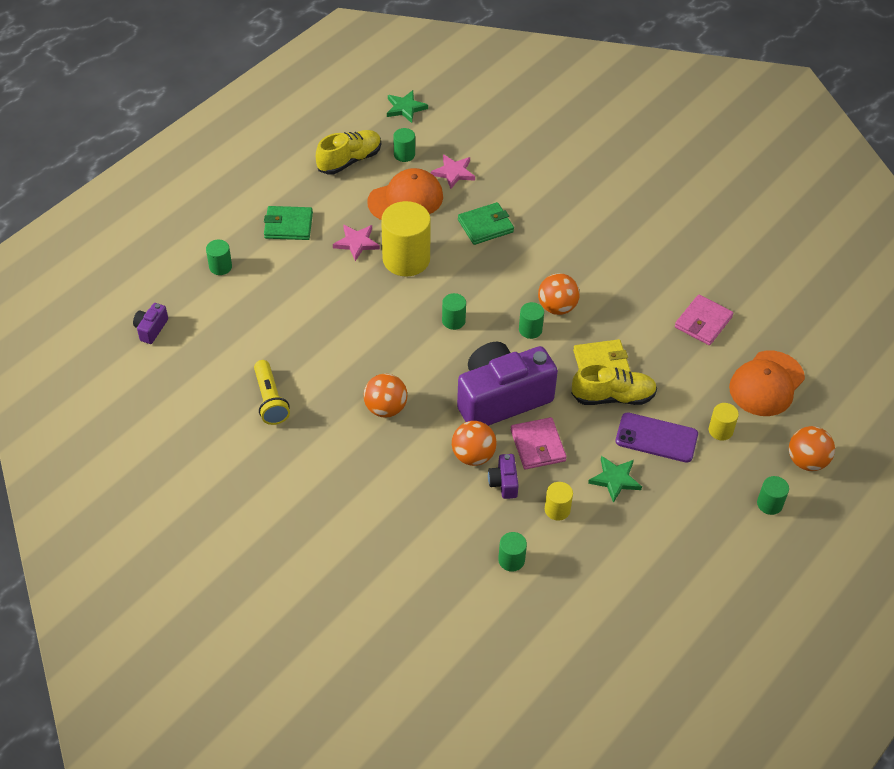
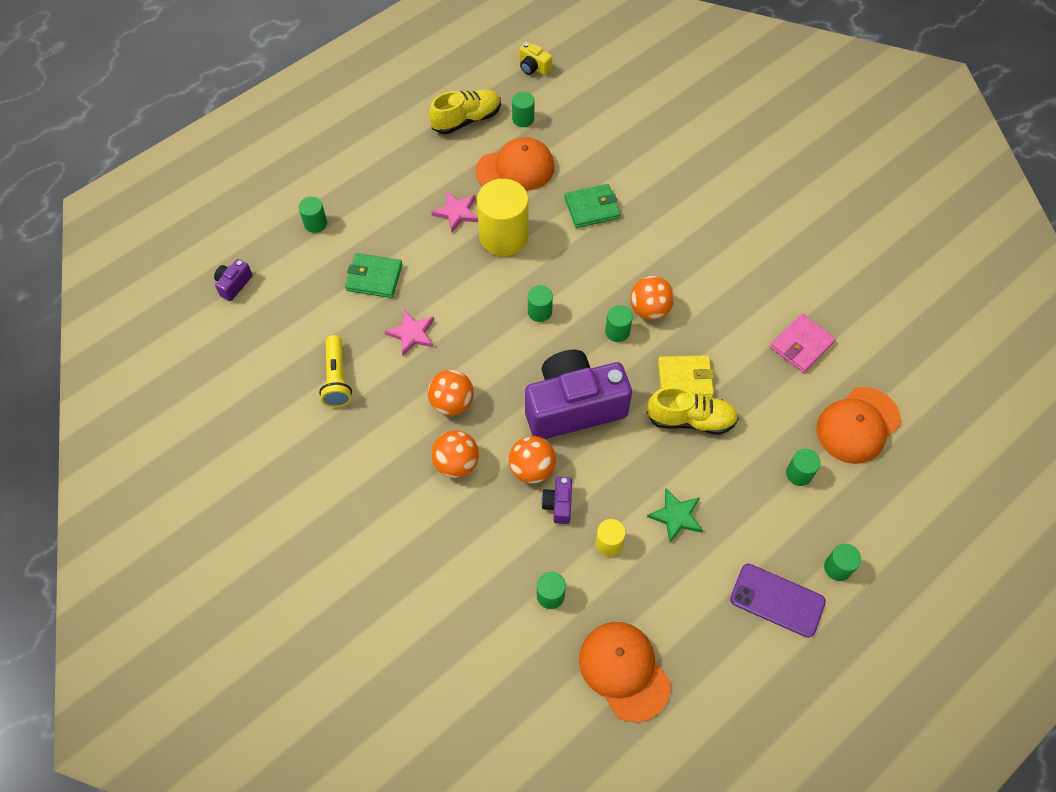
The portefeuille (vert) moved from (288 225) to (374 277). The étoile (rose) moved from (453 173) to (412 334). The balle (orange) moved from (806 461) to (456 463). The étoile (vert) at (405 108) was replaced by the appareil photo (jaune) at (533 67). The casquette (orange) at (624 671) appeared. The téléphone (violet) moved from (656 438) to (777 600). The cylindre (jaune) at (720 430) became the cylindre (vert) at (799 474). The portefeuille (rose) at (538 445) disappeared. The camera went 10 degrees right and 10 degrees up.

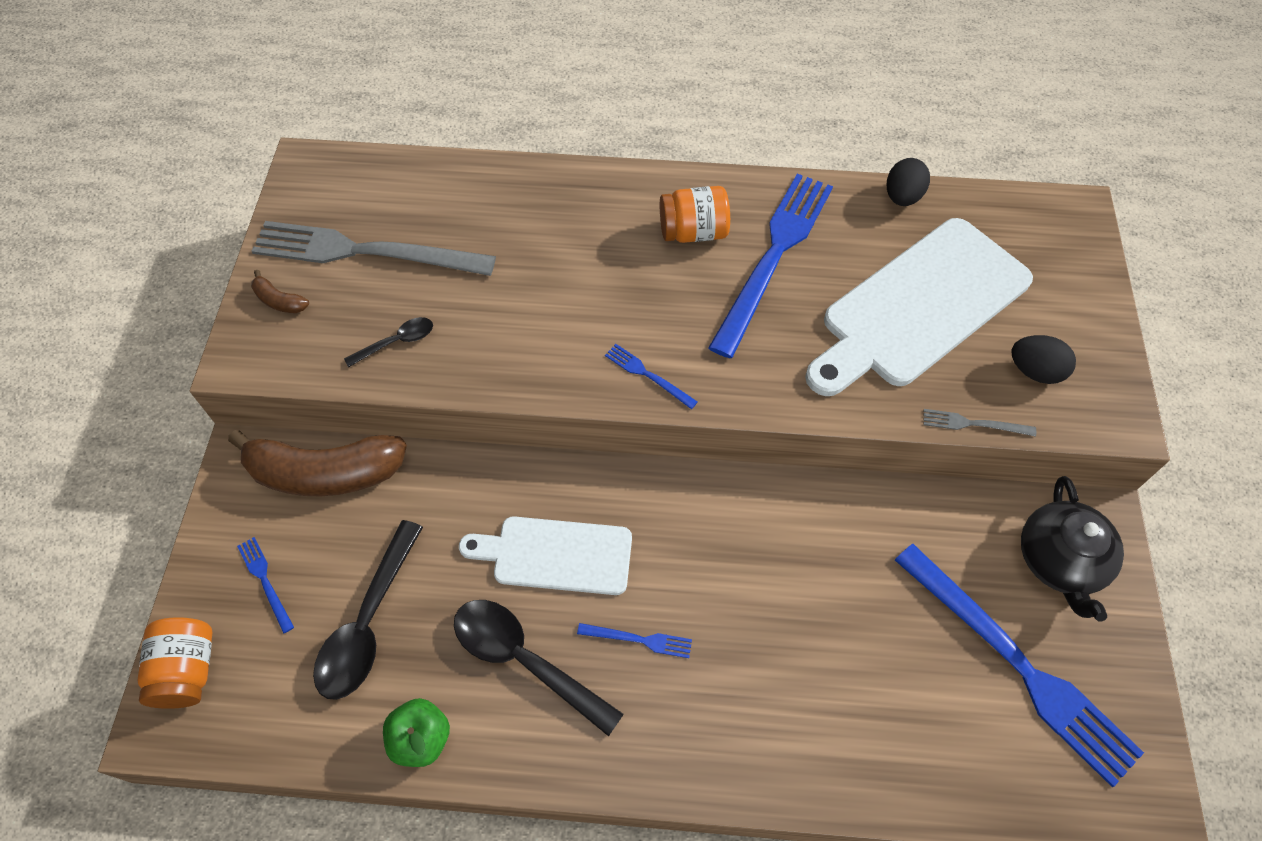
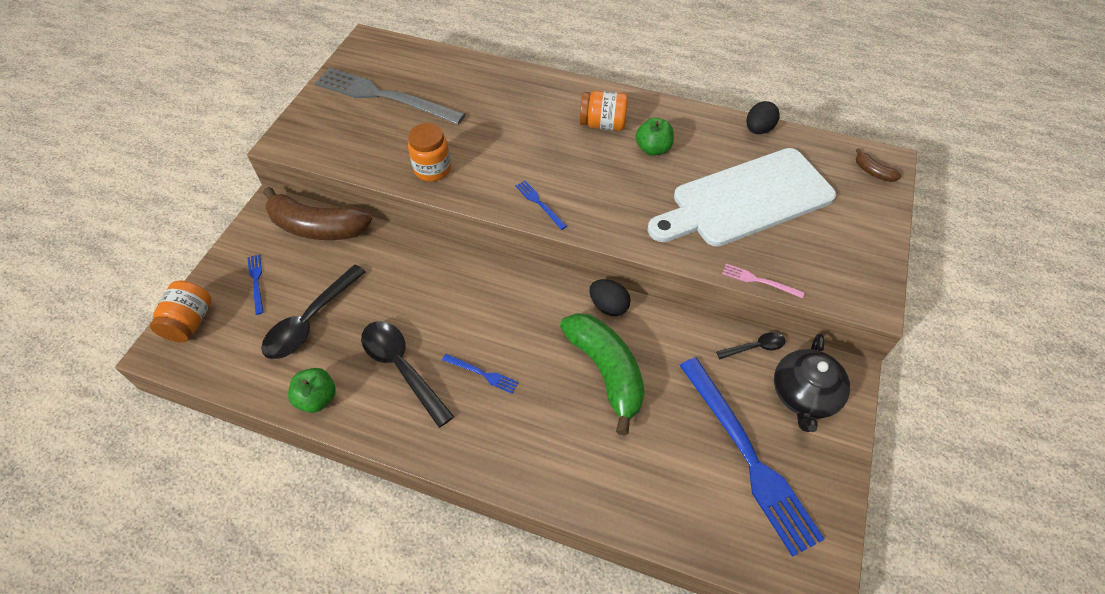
The bocal (orange) at (432 169) appeared. The banane (vert) at (606 371) appeared. The œuf (noir) moved from (1034 371) to (608 306). The fourchette (bleu) at (773 256) was replaced by the pomme (vert) at (653 149). The cuillère (noir) moved from (397 342) to (755 347). The fourchette (gris) at (974 424) became the fourchette (rose) at (759 281). The banane (marron) moved from (279 301) to (873 172). The planche à découper (blanc) at (556 555) disappeared. The camera went 15 degrees right and 5 degrees down.

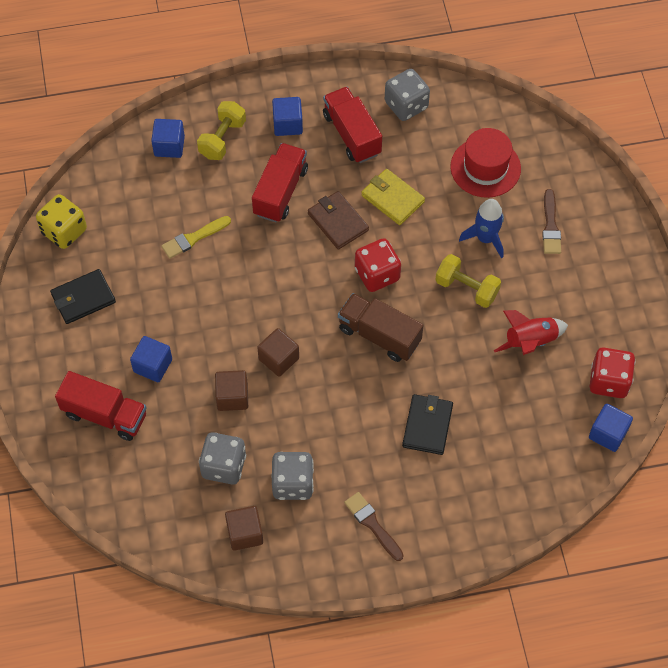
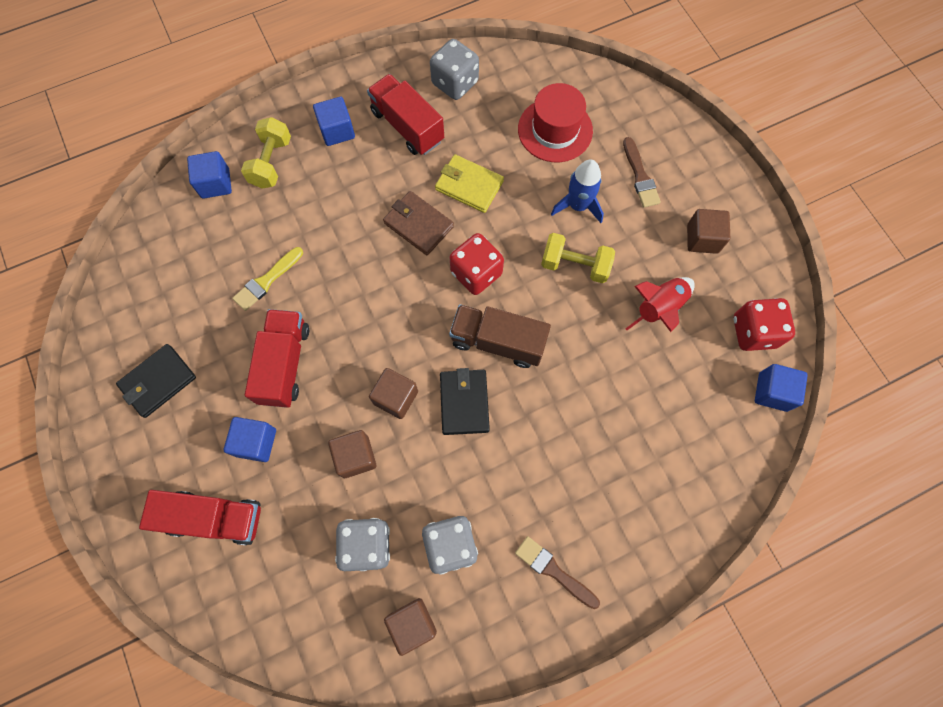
The camion (rouge) moved from (280 192) to (284 364). The portefeuille (noir) moved from (427 426) to (464 402). The cube (marron) at (702 239) appeared. The dé (jaune) at (64 231) disappeared. The camera went 15 degrees left and 10 degrees up.

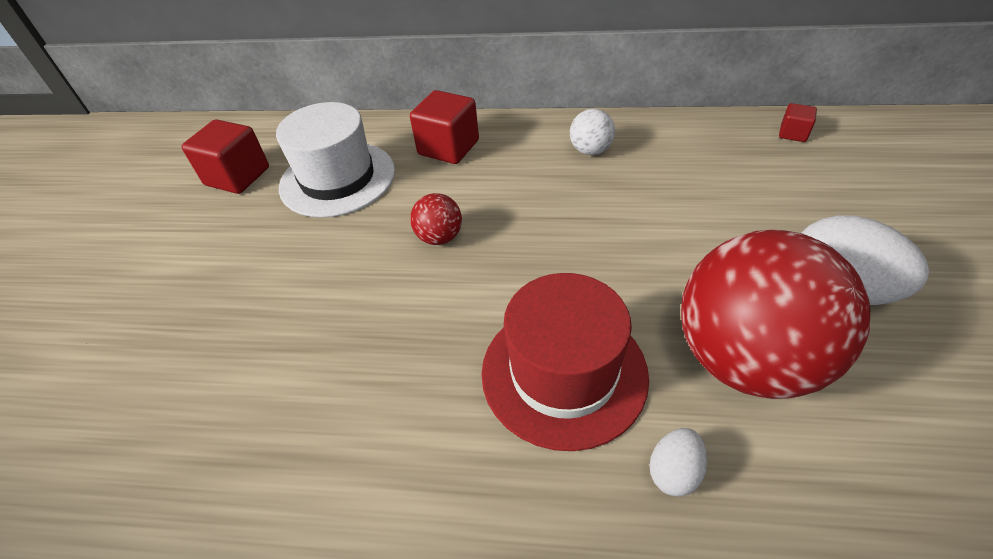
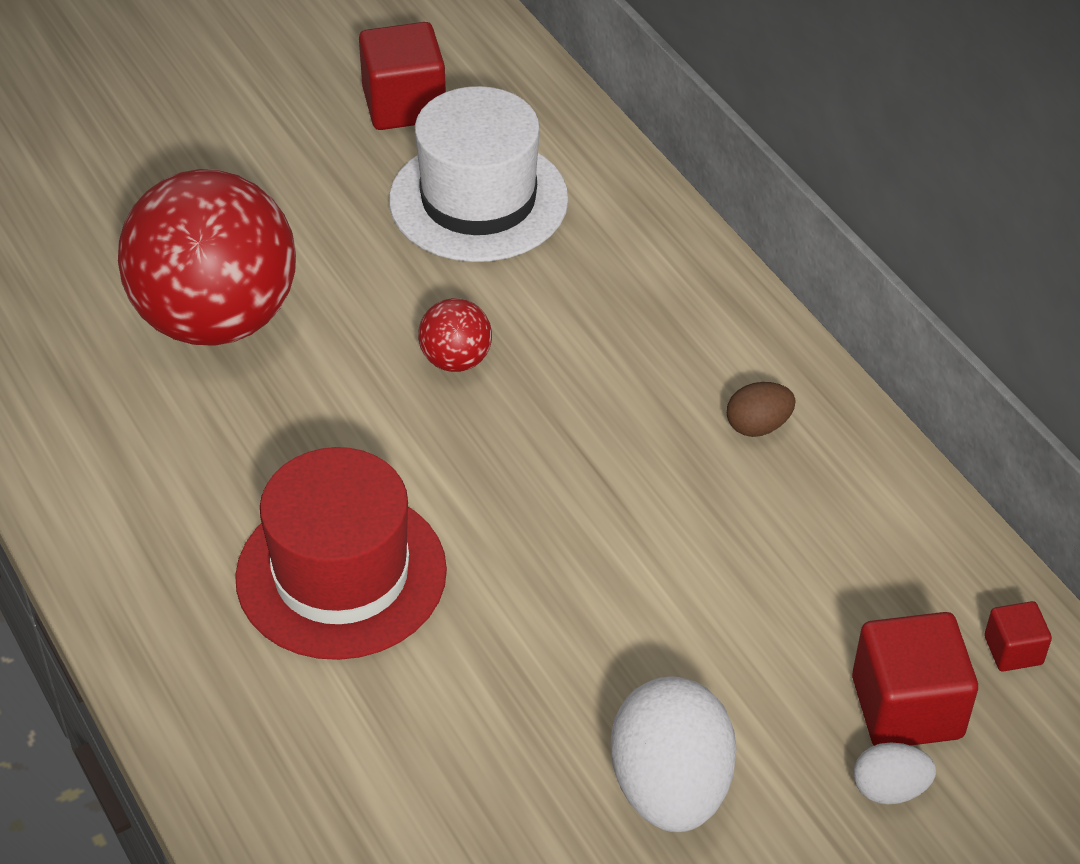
The balle (rouge) moved from (745 359) to (217 319). The balle (blanc) at (590 150) was replaced by the œuf (marron) at (758 426). The cube (rouge) moved from (448 147) to (907 707). The œuf (blanc) moved from (674 471) to (889 789). The camera went 50 degrees right and 0 degrees up.

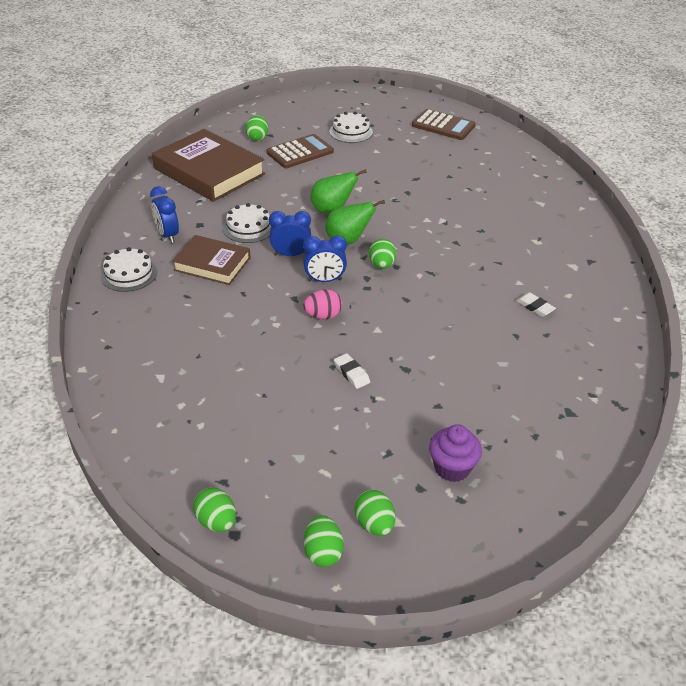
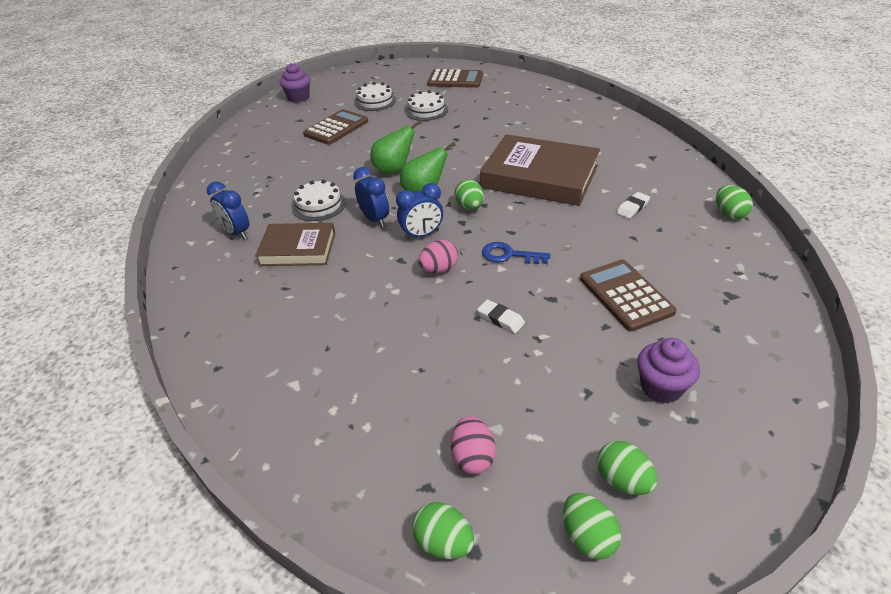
The muffin (violet) at (298 98) appeared. The réveil (bleu) at (290 254) turned 75 degrees clockwise. The gâteau (blanc) moved from (129 274) to (426 110). The œuf (rose) at (472 457) appeared. The livre (marron) moved from (209 171) to (539 177). The clé (bleu) at (509 255) appeared. The calculatrice (marron) at (625 295) appeared. The gomme (blanc) at (535 307) turned 75 degrees counterclockwise. The œuf (vert) moved from (257 138) to (729 214). The camera went 15 degrees left and 0 degrees up.

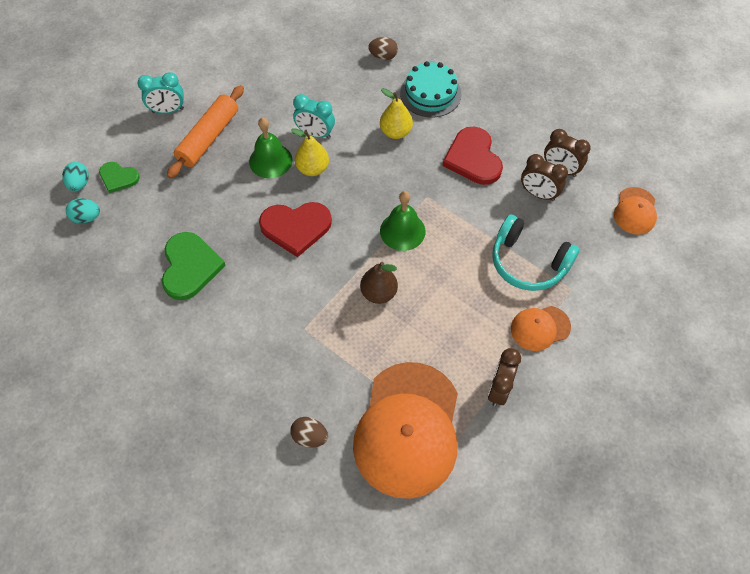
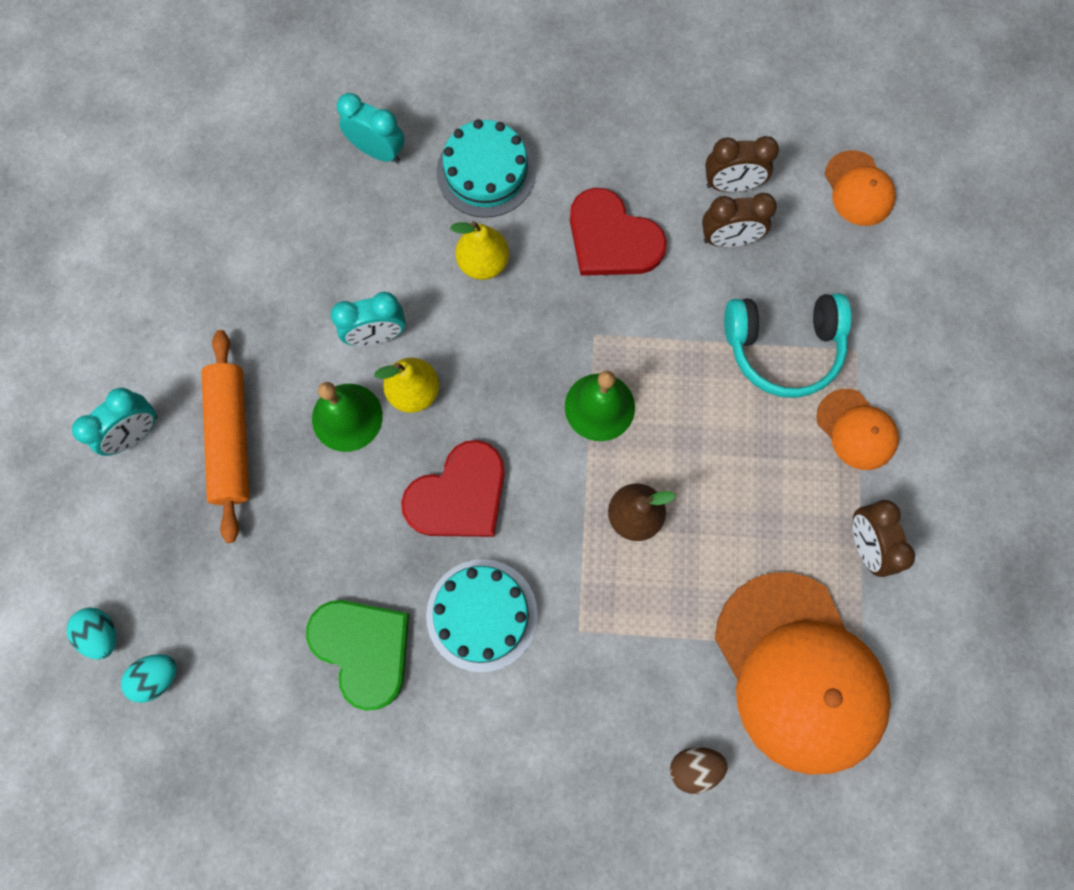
The œuf (marron) at (383 56) was replaced by the réveil (turquoise) at (378 151). The gâteau (turquoise) at (482 615) appeared. The casquette (orange) at (540 328) turned 75 degrees counterclockwise. The cœur (vert) at (118 178) disappeared. The camera went 35 degrees left and 15 degrees up.

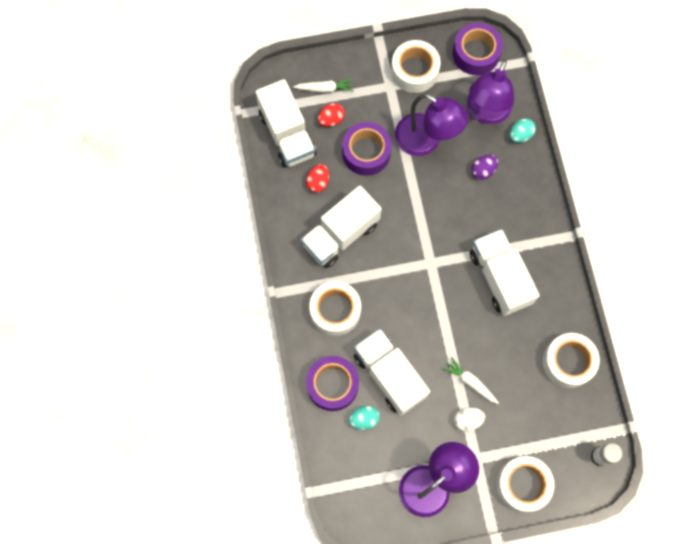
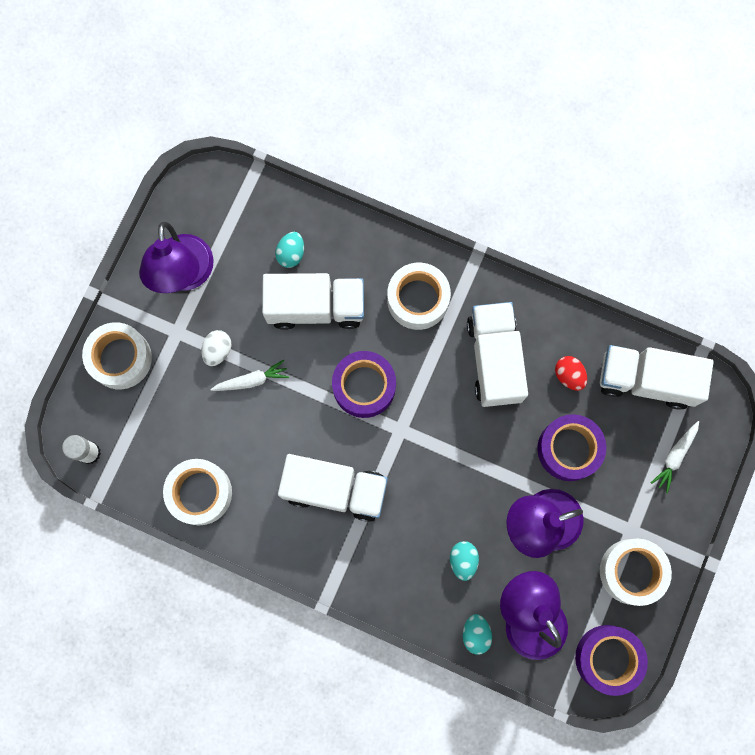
The ruban adhésif (violet) moved from (332 385) to (364 386). The œuf (violet) at (483 170) became the œuf (turquoise) at (463 560). The œuf (rouge) at (331 119) disappeared. The camera went 125 degrees right and 5 degrees up.

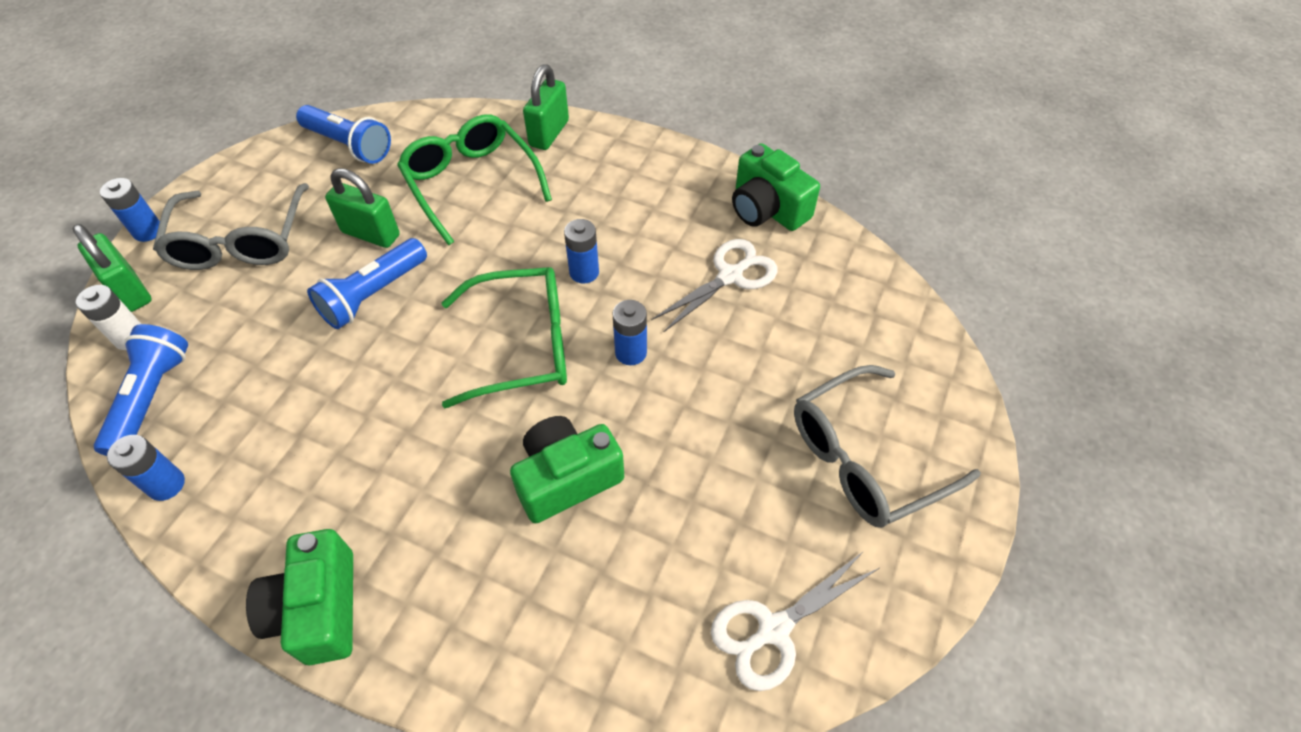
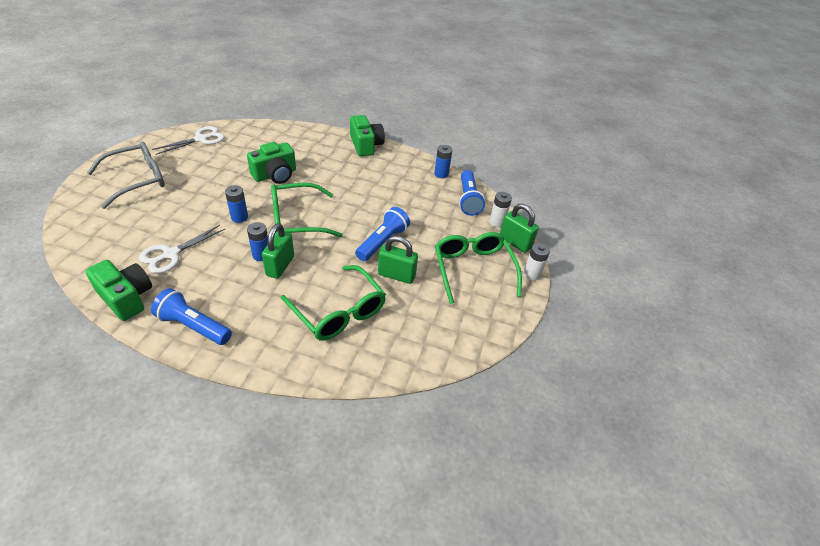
The lampe de poche (bleu) moved from (349 145) to (193 326). The cadenas (vert) moved from (549 133) to (280 266). The lunettes (gris) at (240 241) became the lunettes (vert) at (473 269). The pile (bleu) at (148 231) became the pile (blanc) at (531 274). The camera went 170 degrees right and 10 degrees down.

